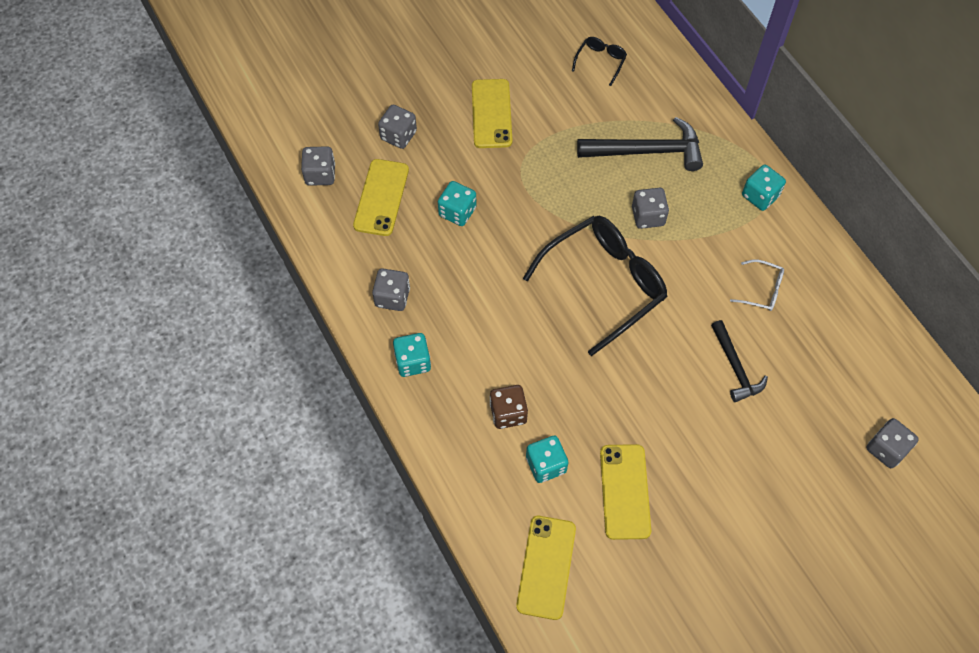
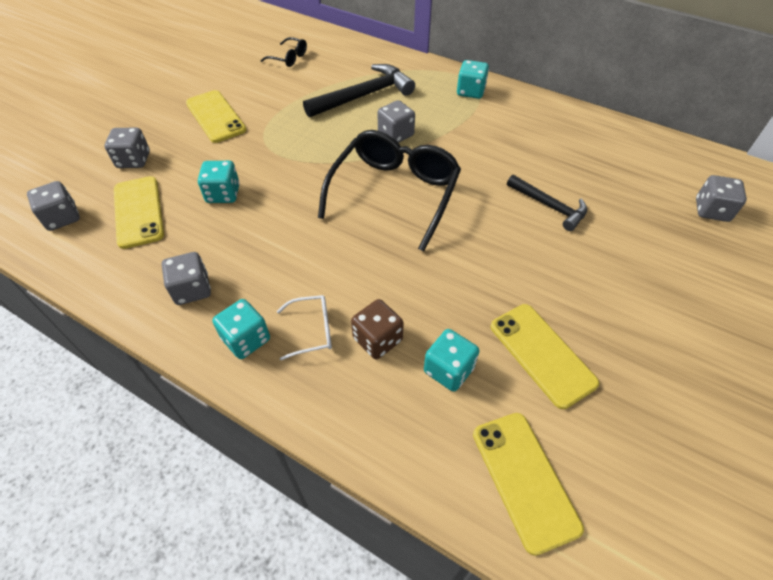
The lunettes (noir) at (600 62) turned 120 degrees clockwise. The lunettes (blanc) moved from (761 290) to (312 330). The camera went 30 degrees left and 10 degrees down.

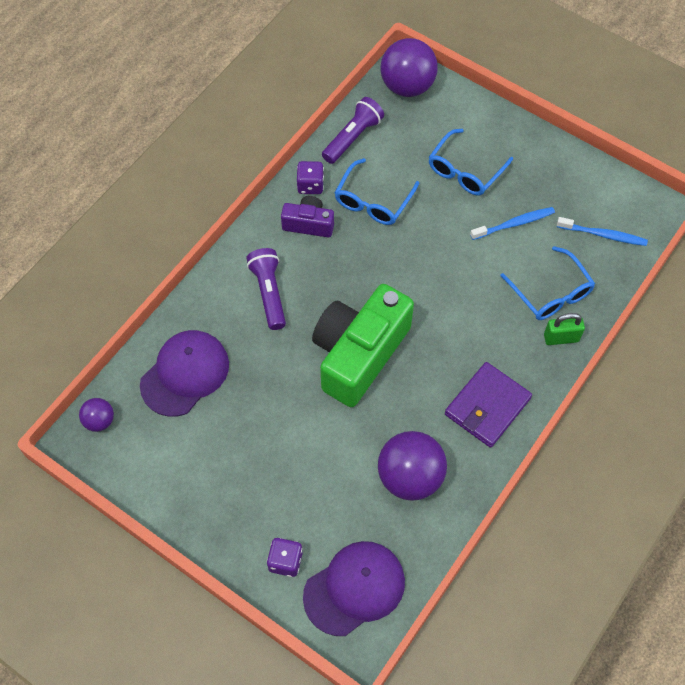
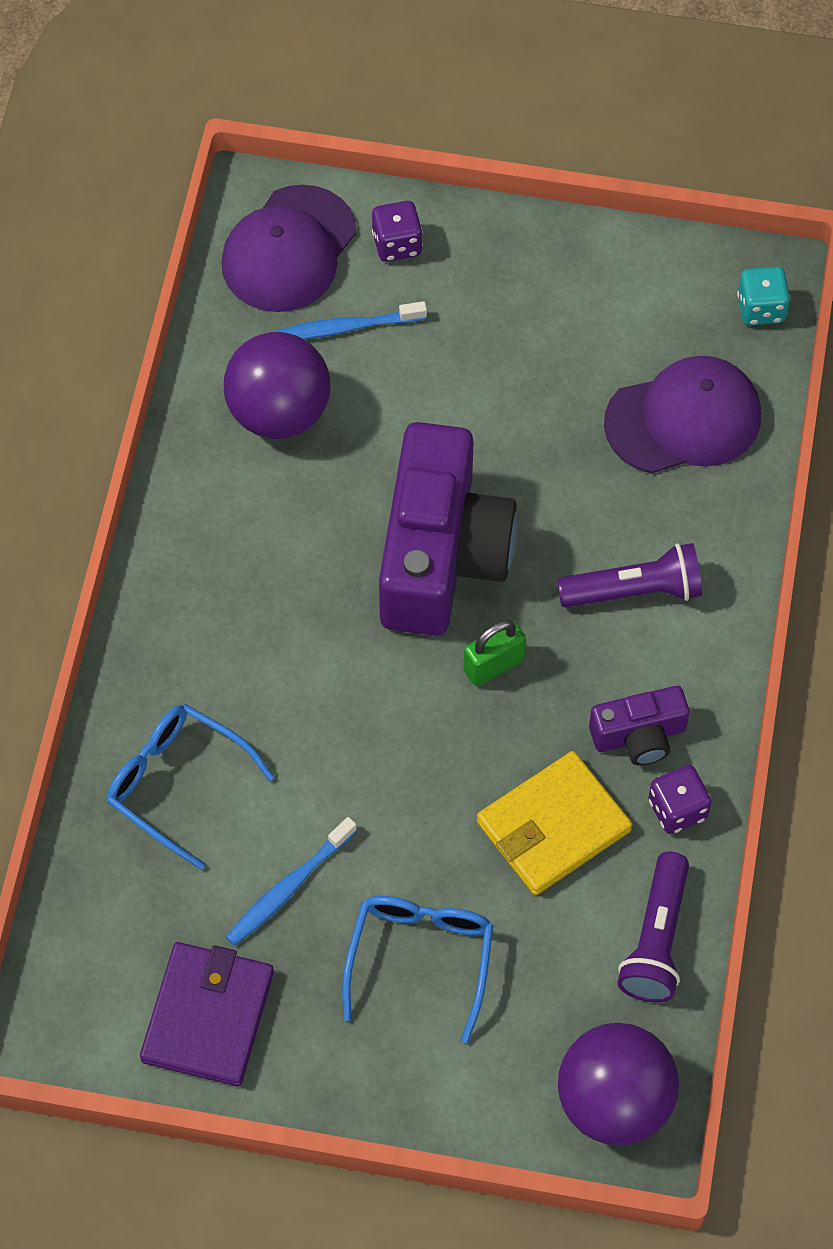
The portefeuille (violet) moved from (487 406) to (208 1016). The brosse à dents (bleu) moved from (603 235) to (346 328). The appareil photo (vert) at (359 354) became the appareil photo (violet) at (441 554). The cadenas (vert) moved from (561 338) to (493 665). The lunettes (bleu) at (373 201) was replaced by the portefeuille (jaune) at (553 826). The lampe de poche (violet) at (269 293) turned 60 degrees counterclockwise. The casquette (violet) at (185 374) turned 120 degrees counterclockwise. The balle (violet) at (99 421) was replaced by the dé (turquoise) at (760 308). The camera went 155 degrees right and 0 degrees up.

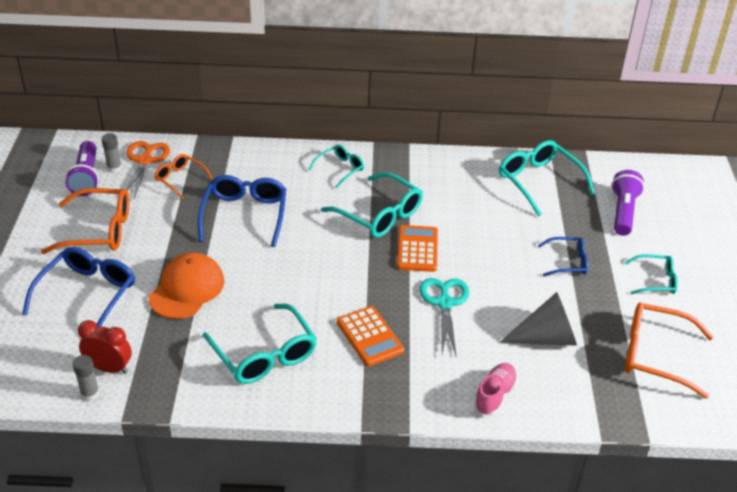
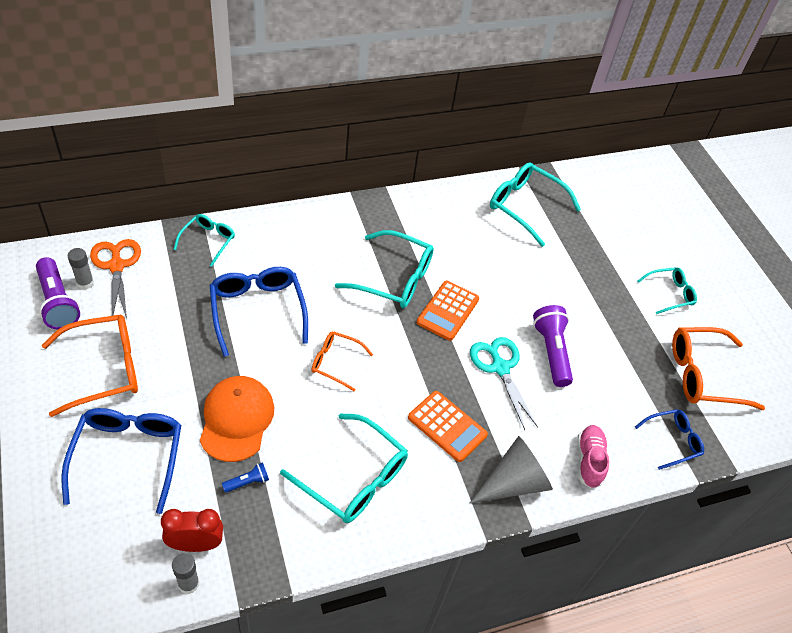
The lunettes (turquoise) moved from (340 169) to (208 240). The lampe de poche (bleu) at (247 482) appeared. The lunettes (orange) moved from (180 179) to (335 362). The calculatrice (orange) at (417 249) turned 135 degrees counterclockwise. The cône (gris) moved from (546 338) to (513 482). The lampe de poche (violet) moved from (623 212) to (551 352). The lunettes (bleu) moved from (568 262) to (673 441). The camera went 25 degrees left and 10 degrees up.

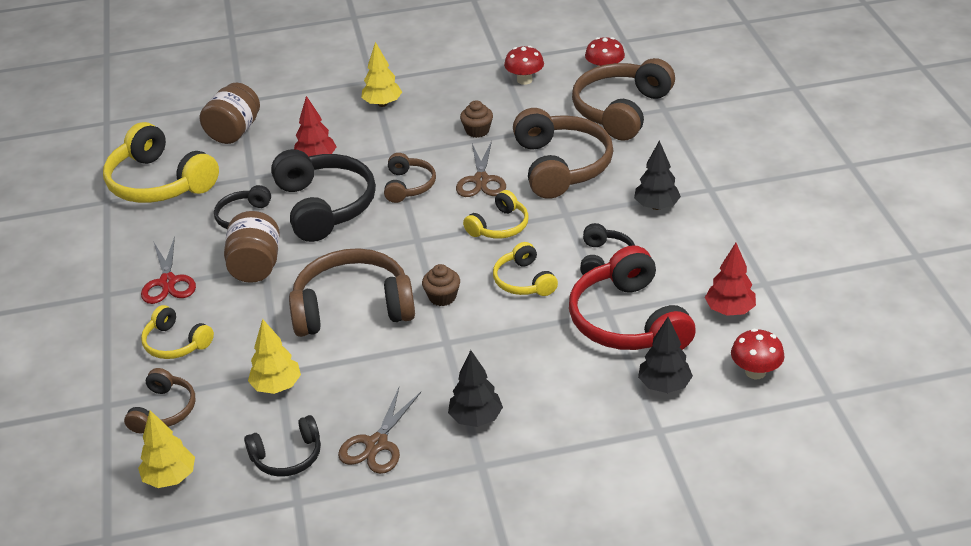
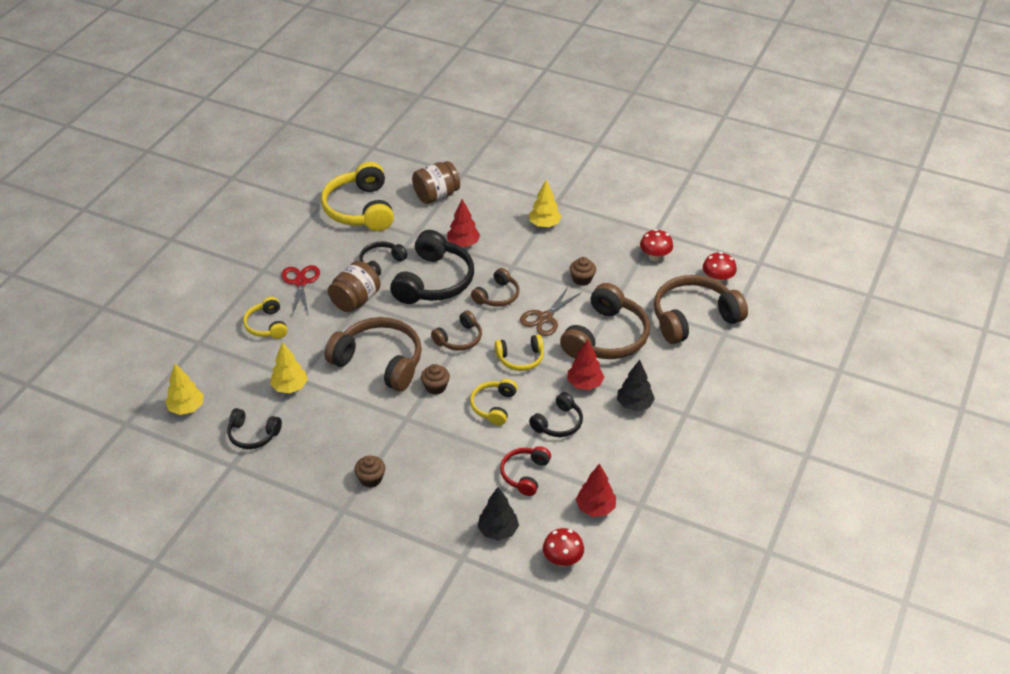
The ciseaux (rouge) at (168 282) turned 150 degrees clockwise. The arbre (noir) at (476 418) was replaced by the muffin (marron) at (371 479). The casque audio (marron) moved from (164 410) to (459 339). The casque audio (rouge) at (628 321) changed to 0.54 times the size. The arbre (rouge) at (584 384) appeared. The ciseaux (marron) at (376 445) disappeared. The camera went 35 degrees right and 5 degrees up.

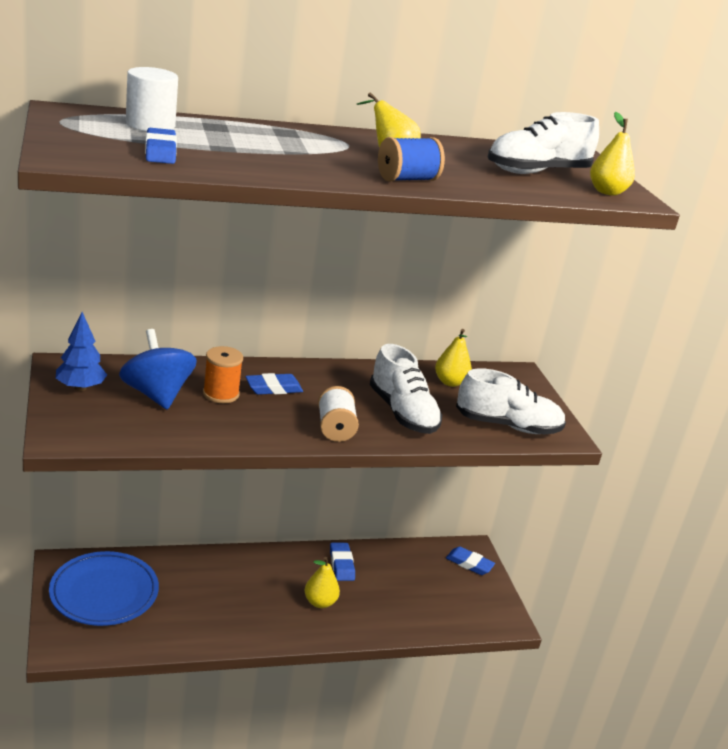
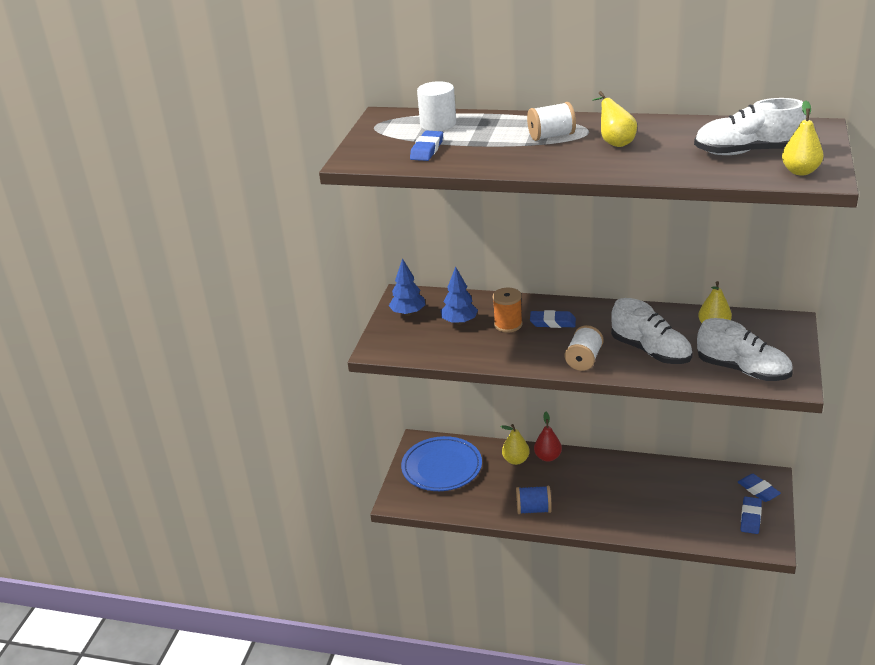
The toupie (bleu) at (156 394) was replaced by the arbre (bleu) at (459 322). The poire (jaune) moved from (320 602) to (516 460). The bobine (bleu) moved from (407 179) to (534 509). The bobine (blanc) at (551 136) appeared. The poire (rouge) at (548 457) appeared. The chaussure (blanc) at (402 413) turned 45 degrees counterclockwise. The gomme (bleu) moved from (341 564) to (750 517). The camera went 35 degrees right and 5 degrees up.

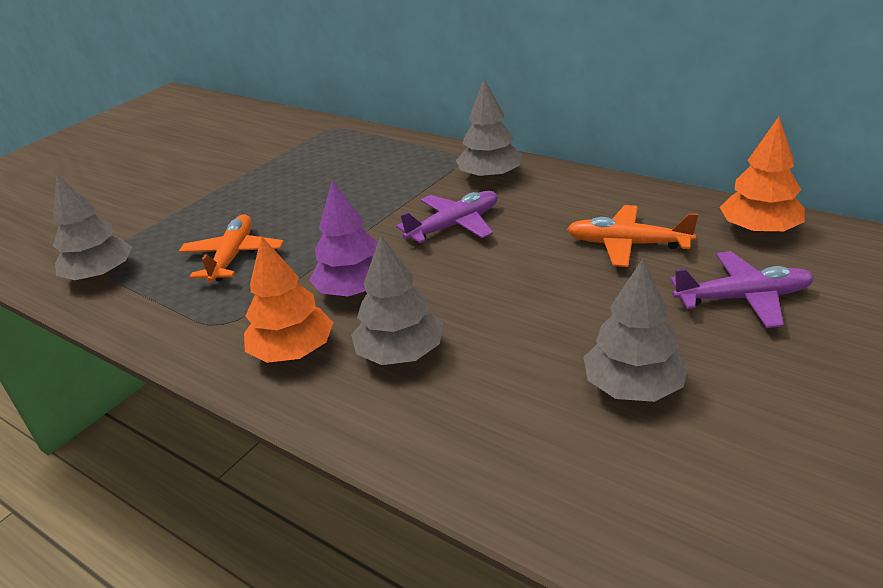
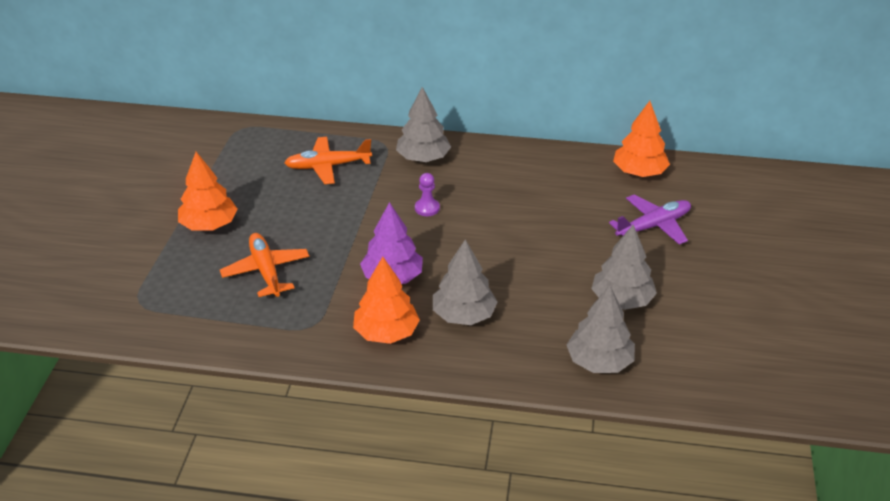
The arbre (orange) at (209 225) appeared. The avion (orange) moved from (627 245) to (328 166). The avion (violet) at (454 226) was replaced by the pion (violet) at (427 208). The arbre (gris) moved from (100 275) to (599 362). The camera went 30 degrees left and 5 degrees up.

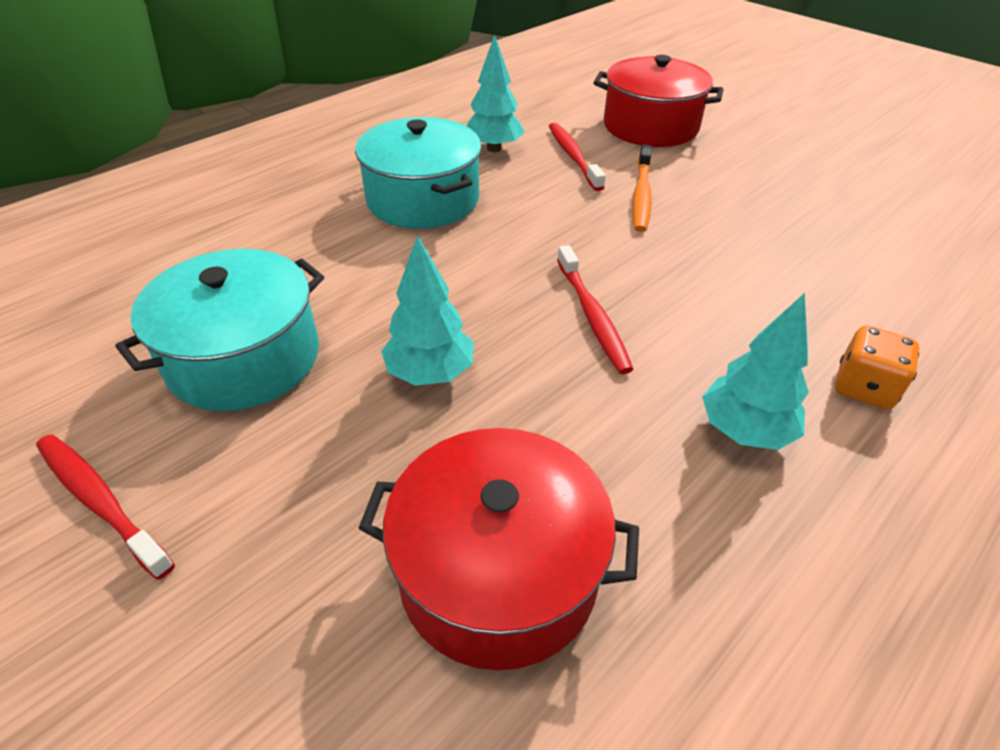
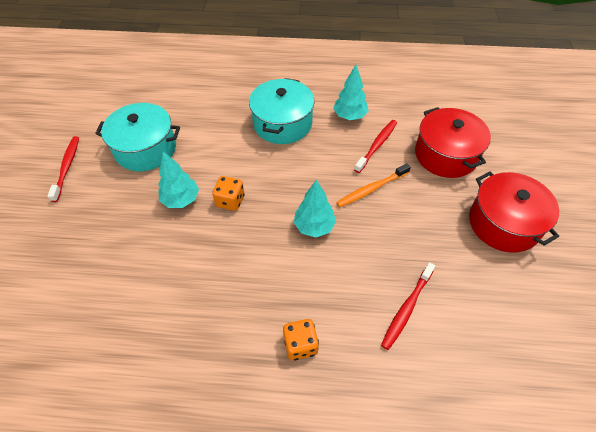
The dé (orange) at (230 201) appeared. The arbre (turquoise) moved from (744 431) to (314 226). The brosse à dents (rouge) moved from (592 315) to (407 308). The marmite (rouge) moved from (498 572) to (503 223). The camera went 50 degrees right and 10 degrees up.

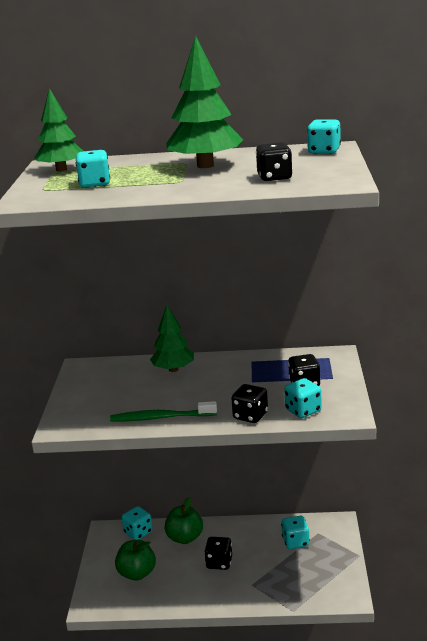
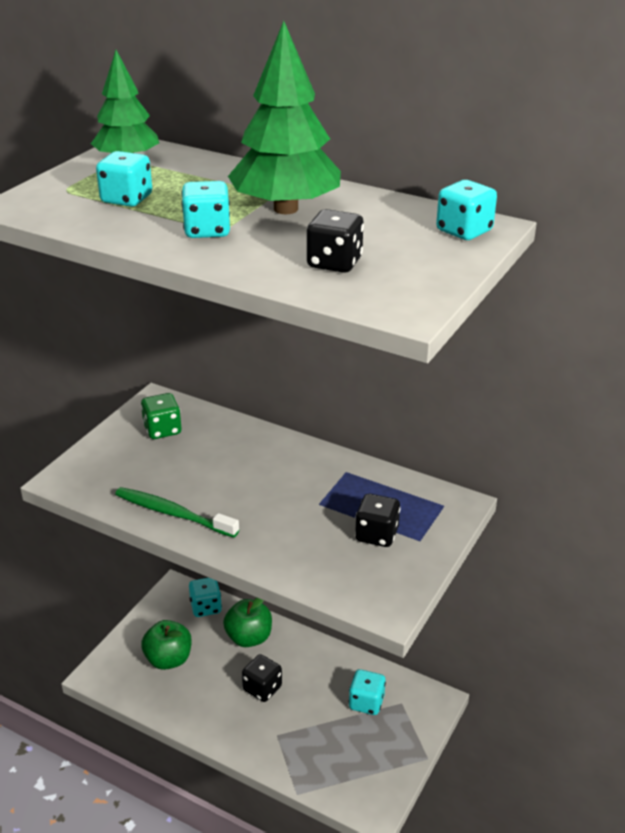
The dé (vert) at (162 430) appeared. The dé (turquoise) moved from (303 410) to (207 231). The arbre (vert) at (173 369) disappeared. The dé (noir) at (250 416) disappeared. The camera went 25 degrees right and 10 degrees up.

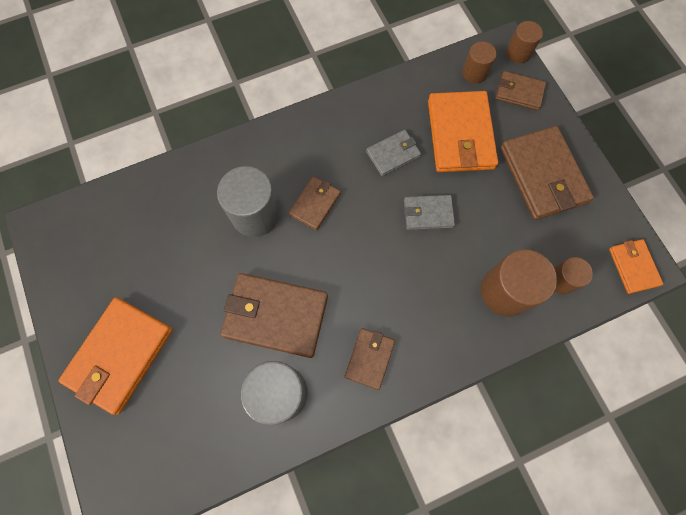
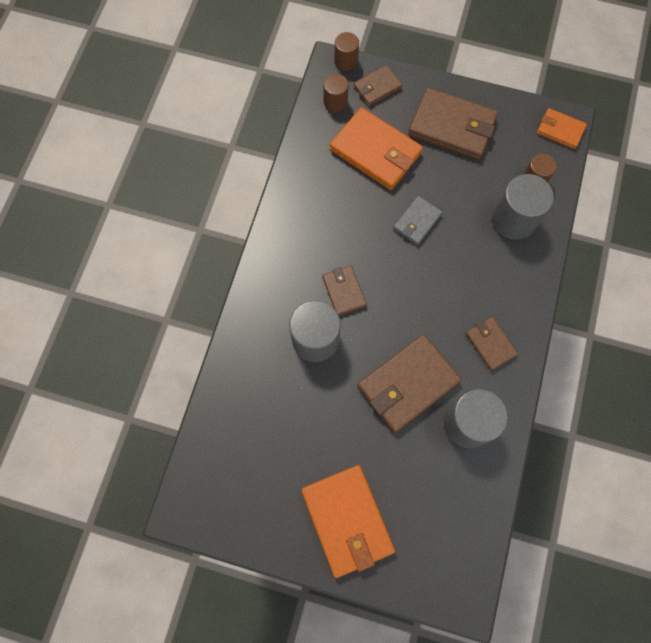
The cylindre (marron) at (505 291) became the cylindre (gris) at (513 219). The portefeuille (gris) at (393 154) disappeared. The camera went 50 degrees left and 0 degrees up.

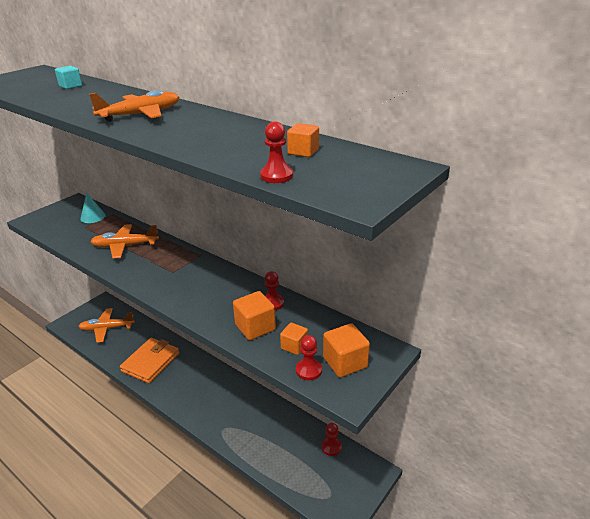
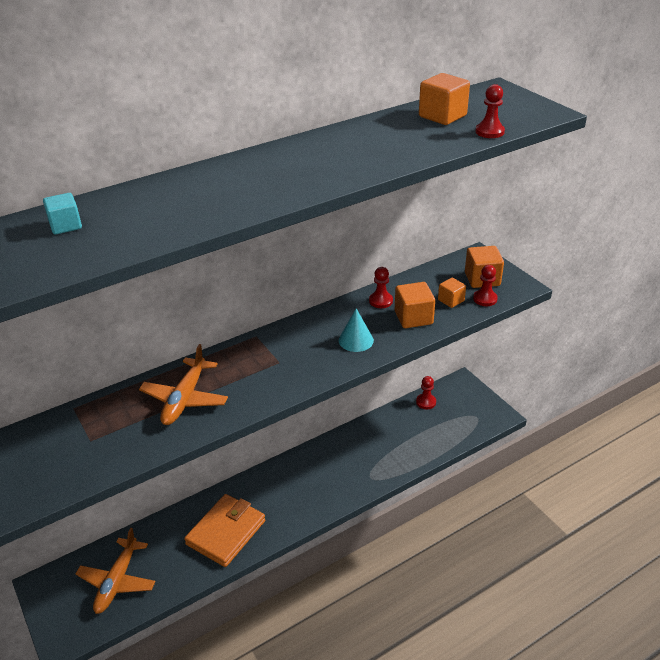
The portefeuille (orange) at (150 362) turned 75 degrees clockwise. The cône (turquoise) moved from (93 217) to (356 340). The cube (orange) at (303 152) changed to 1.58 times the size. The avion (orange) at (141 114) disappeared. The camera went 70 degrees left and 5 degrees up.

